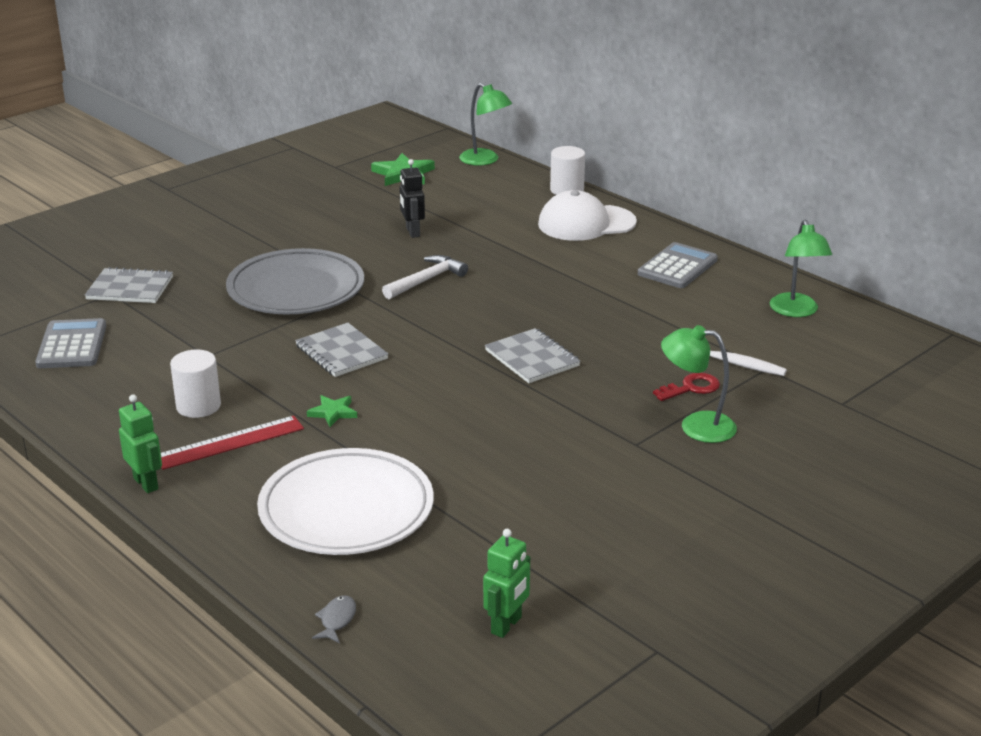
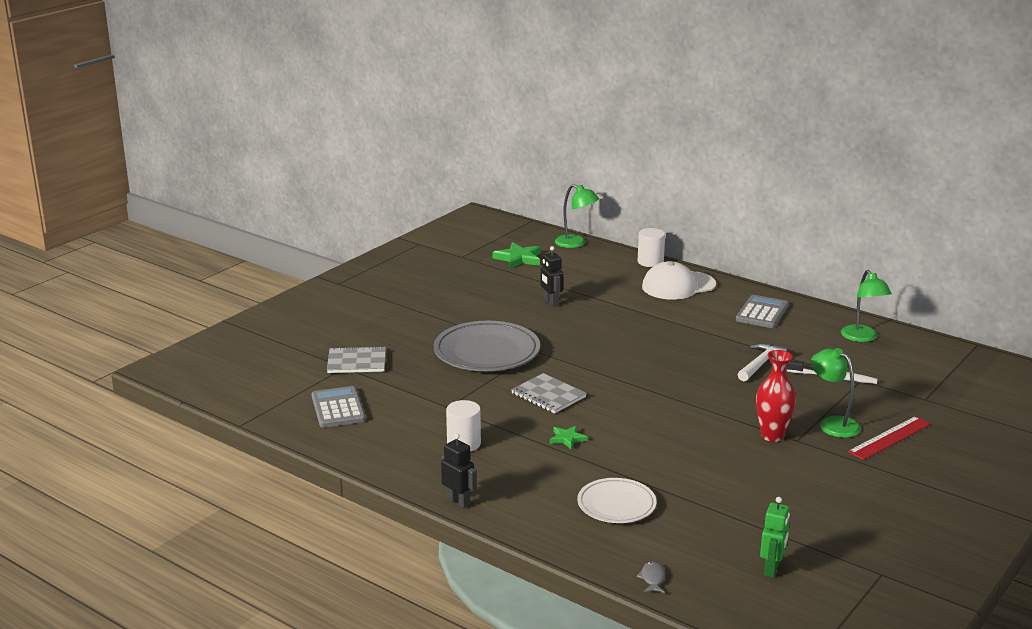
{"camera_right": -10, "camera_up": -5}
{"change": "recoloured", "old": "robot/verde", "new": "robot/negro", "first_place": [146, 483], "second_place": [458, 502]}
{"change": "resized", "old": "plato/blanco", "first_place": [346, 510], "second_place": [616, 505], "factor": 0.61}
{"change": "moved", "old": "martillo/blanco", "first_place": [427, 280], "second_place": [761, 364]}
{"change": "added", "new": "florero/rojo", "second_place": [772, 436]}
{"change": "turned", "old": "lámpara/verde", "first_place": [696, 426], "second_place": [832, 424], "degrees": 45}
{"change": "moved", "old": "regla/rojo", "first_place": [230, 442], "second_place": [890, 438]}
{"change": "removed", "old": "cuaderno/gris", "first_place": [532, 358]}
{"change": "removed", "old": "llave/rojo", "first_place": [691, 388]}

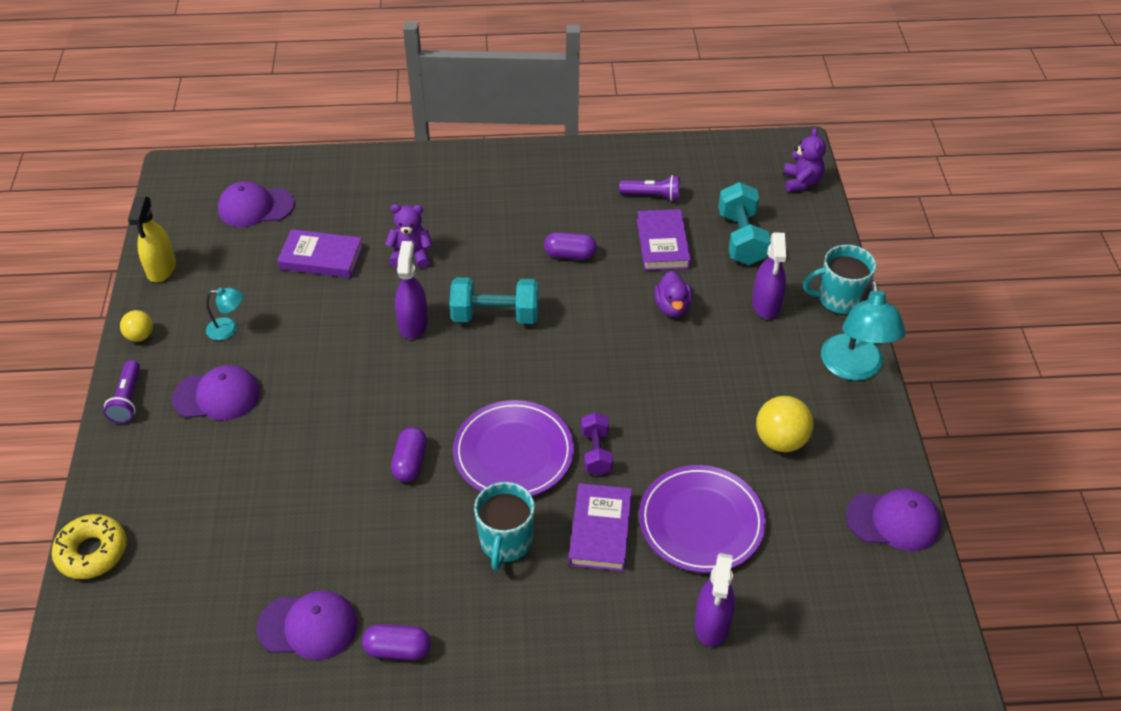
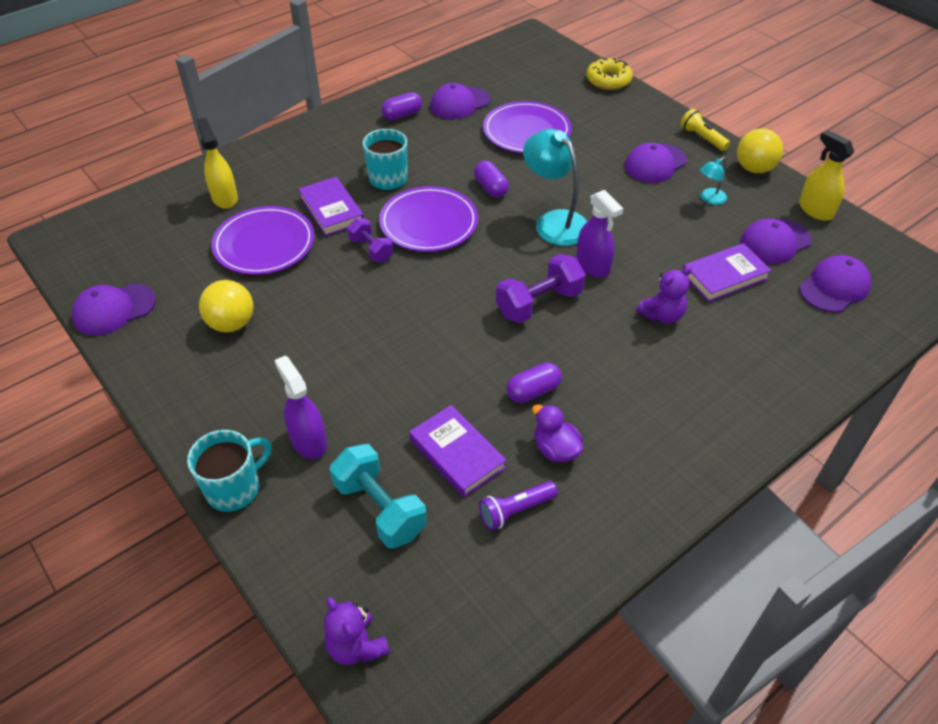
{"camera_right": 145, "camera_up": 0}
{"change": "recoloured", "old": "pulverizador/morado", "new": "pulverizador/amarillo", "first_place": [712, 624], "second_place": [225, 198]}
{"change": "added", "new": "plato/morado", "second_place": [526, 131]}
{"change": "recoloured", "old": "mancuerna/turquesa", "new": "mancuerna/morado", "first_place": [495, 315], "second_place": [539, 303]}
{"change": "moved", "old": "lámpara/turquesa", "first_place": [854, 368], "second_place": [554, 221]}
{"change": "moved", "old": "pato/morado", "first_place": [672, 307], "second_place": [555, 449]}
{"change": "recoloured", "old": "lámpara de mano/morado", "new": "lámpara de mano/amarillo", "first_place": [128, 399], "second_place": [702, 138]}
{"change": "resized", "old": "pelota/amarillo", "first_place": [140, 336], "second_place": [754, 169], "factor": 1.66}
{"change": "added", "new": "gorra/morado", "second_place": [775, 242]}

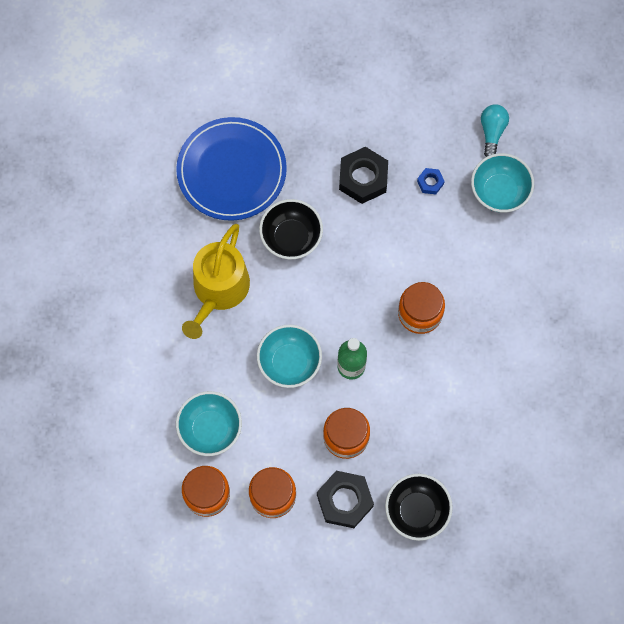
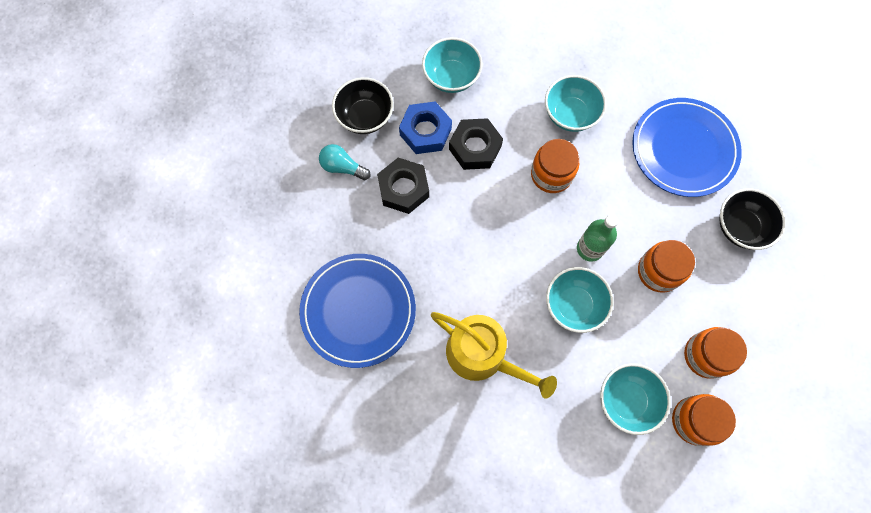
{"camera_right": -75, "camera_up": 0}
{"change": "moved", "old": "bombilla/turquesa", "first_place": [492, 132], "second_place": [343, 167]}
{"change": "moved", "old": "cuenco/negro", "first_place": [291, 237], "second_place": [365, 117]}
{"change": "resized", "old": "tuerca/azul", "first_place": [430, 182], "second_place": [425, 131], "factor": 2.01}
{"change": "moved", "old": "tuerca/negro", "first_place": [344, 500], "second_place": [475, 147]}
{"change": "added", "new": "cuenco/turquesa", "second_place": [570, 114]}
{"change": "added", "new": "plato/azul", "second_place": [684, 149]}

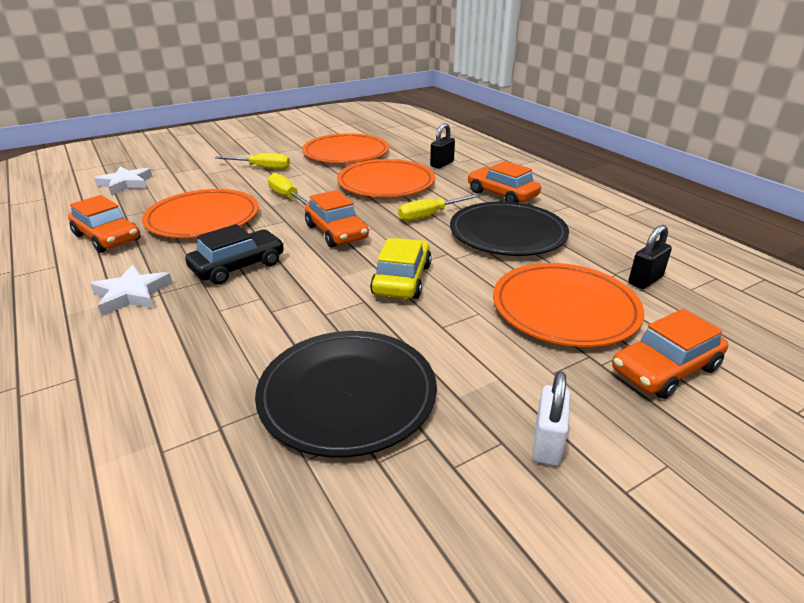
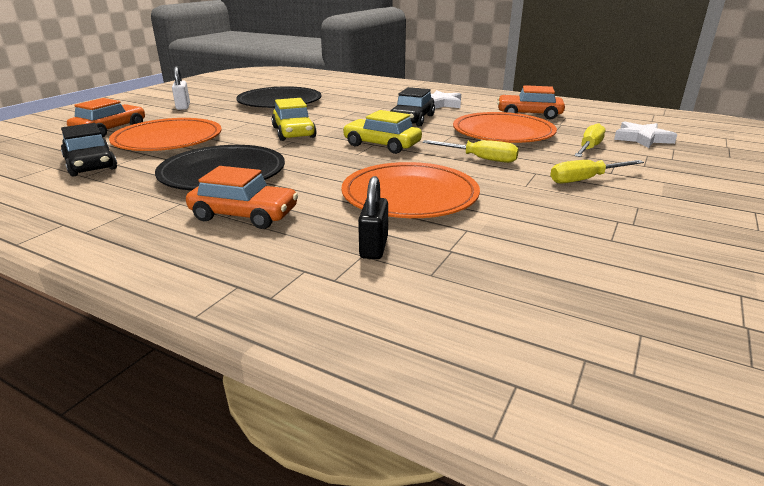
{"camera_right": 150, "camera_up": -5}
{"change": "replaced", "old": "candado/negro", "new": "coche/negro", "first_place": [645, 280], "second_place": [91, 164]}
{"change": "recoloured", "old": "coche/naranja", "new": "coche/amarillo", "first_place": [336, 232], "second_place": [382, 145]}
{"change": "moved", "old": "destornillador/amarillo", "first_place": [430, 215], "second_place": [588, 148]}
{"change": "removed", "old": "plato/naranja", "first_place": [346, 153]}

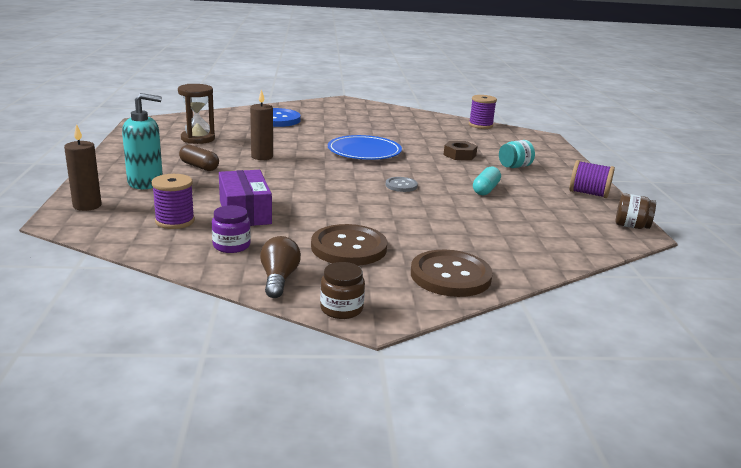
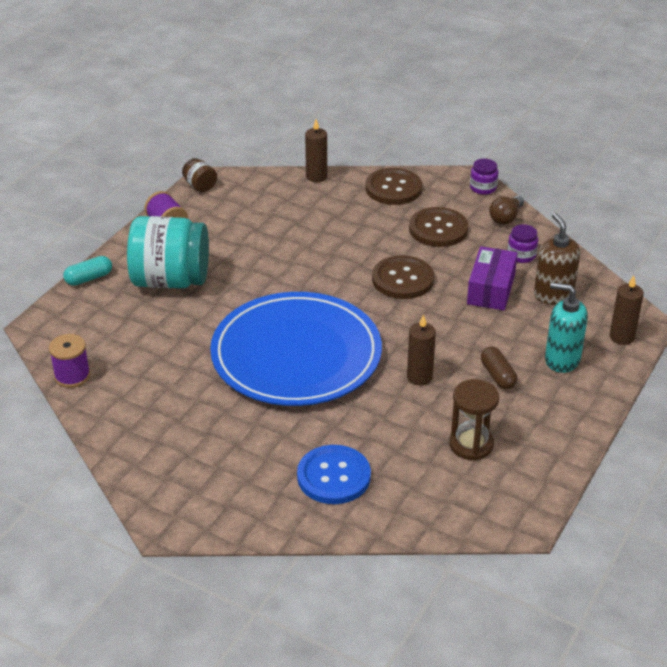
{"camera_right": -145, "camera_up": 15}
{"change": "moved", "old": "cápsula/turquesa", "first_place": [486, 189], "second_place": [89, 278]}
{"change": "resized", "old": "tarro/turquesa", "first_place": [514, 166], "second_place": [171, 280], "factor": 2.34}
{"change": "resized", "old": "plato/azul", "first_place": [364, 151], "second_place": [296, 355], "factor": 1.87}
{"change": "added", "new": "vela/marrón", "second_place": [316, 176]}
{"change": "added", "new": "botón/marrón", "second_place": [402, 279]}
{"change": "recoloured", "old": "tarro/marrón", "new": "tarro/morado", "first_place": [341, 309], "second_place": [483, 188]}
{"change": "replaced", "old": "carrete/morado", "new": "dispensador de jabón/marrón", "first_place": [175, 221], "second_place": [553, 294]}
{"change": "removed", "old": "botón/gris", "first_place": [401, 185]}
{"change": "removed", "old": "tuerca/marrón", "first_place": [459, 155]}

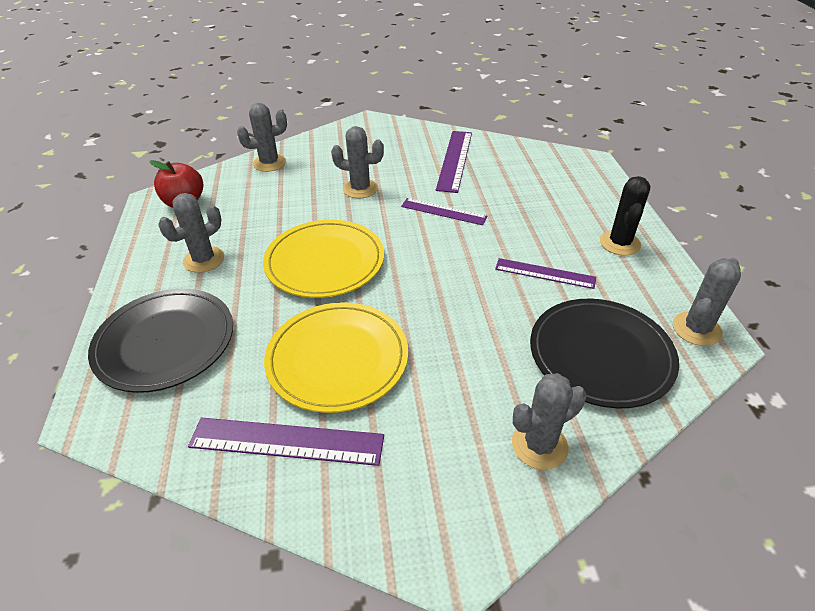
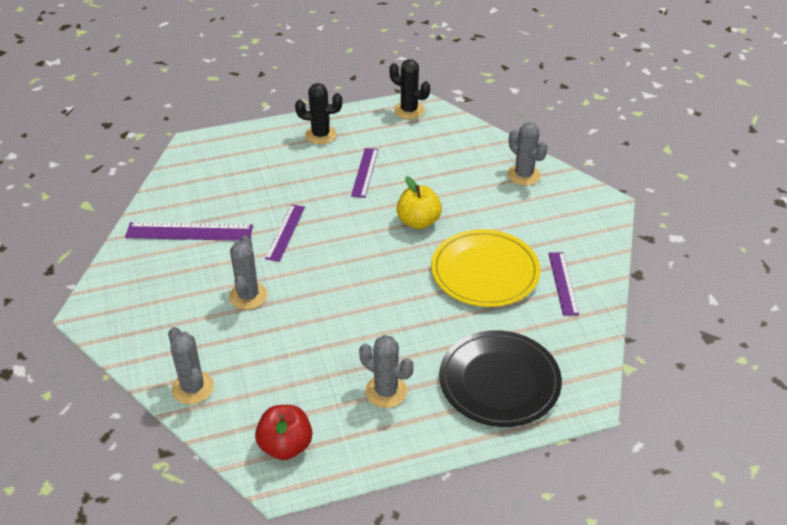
{"camera_right": -100, "camera_up": 0}
{"change": "recoloured", "old": "cactus/gris", "new": "cactus/negro", "first_place": [696, 329], "second_place": [409, 110]}
{"change": "added", "new": "manzana/amarillo", "second_place": [418, 222]}
{"change": "resized", "old": "regla/morado", "first_place": [287, 441], "second_place": [563, 283], "factor": 0.66}
{"change": "removed", "old": "plato/amarillo", "first_place": [325, 262]}
{"change": "removed", "old": "plato/negro", "first_place": [600, 355]}

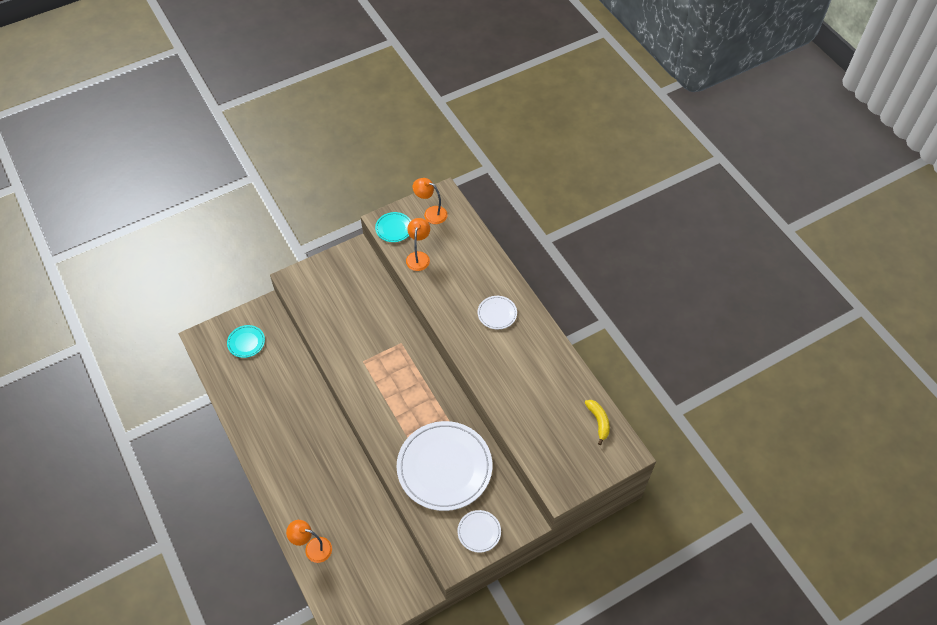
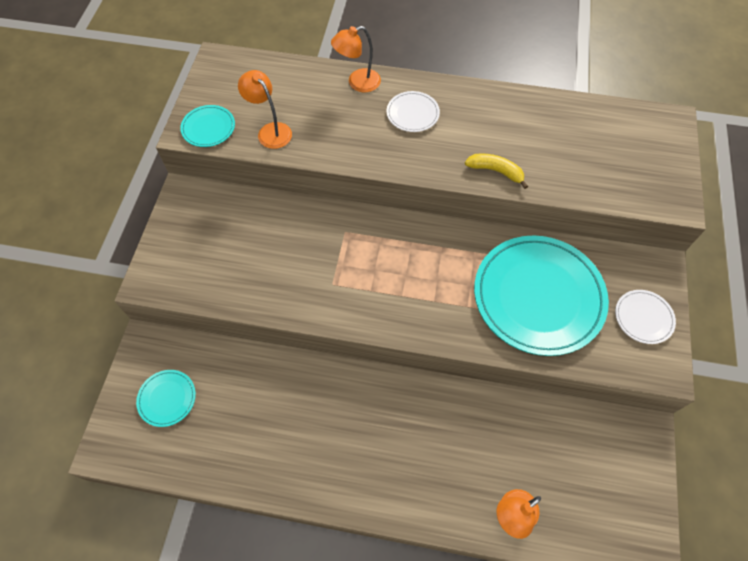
{"camera_right": -50, "camera_up": 5}
{"change": "moved", "old": "lámpara/naranja", "first_place": [431, 213], "second_place": [357, 83]}
{"change": "moved", "old": "plátano/amarillo", "first_place": [598, 422], "second_place": [496, 171]}
{"change": "recoloured", "old": "plato/blanco", "new": "plato/turquesa", "first_place": [444, 467], "second_place": [538, 296]}

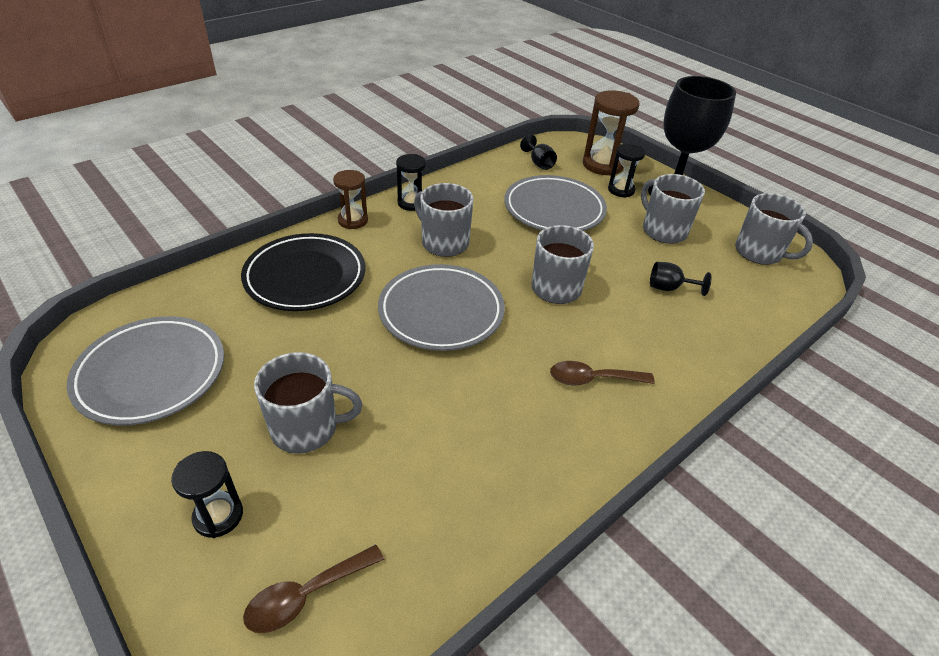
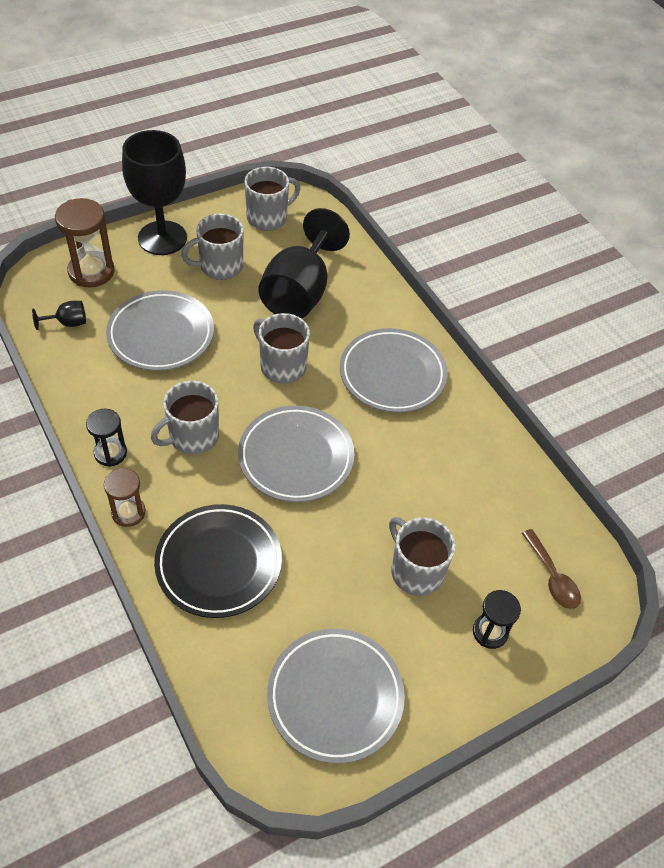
{"camera_right": -80, "camera_up": 10}
{"change": "resized", "old": "copa/negro", "first_place": [669, 288], "second_place": [300, 292], "factor": 2.48}
{"change": "replaced", "old": "cuchara/marrón", "new": "plato/gris", "first_place": [593, 379], "second_place": [392, 374]}
{"change": "turned", "old": "taza/gris", "first_place": [306, 428], "second_place": [415, 571], "degrees": -45}
{"change": "removed", "old": "reloj de arena/negro", "first_place": [621, 190]}

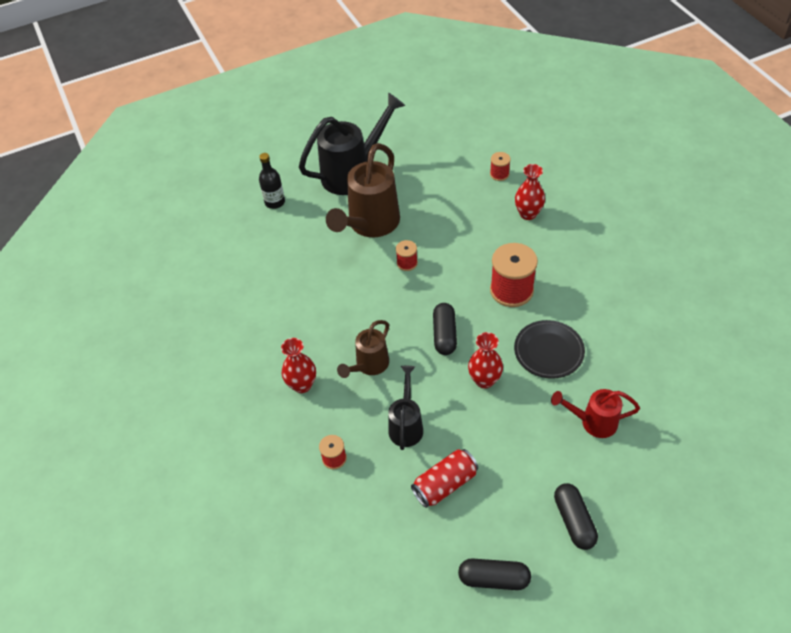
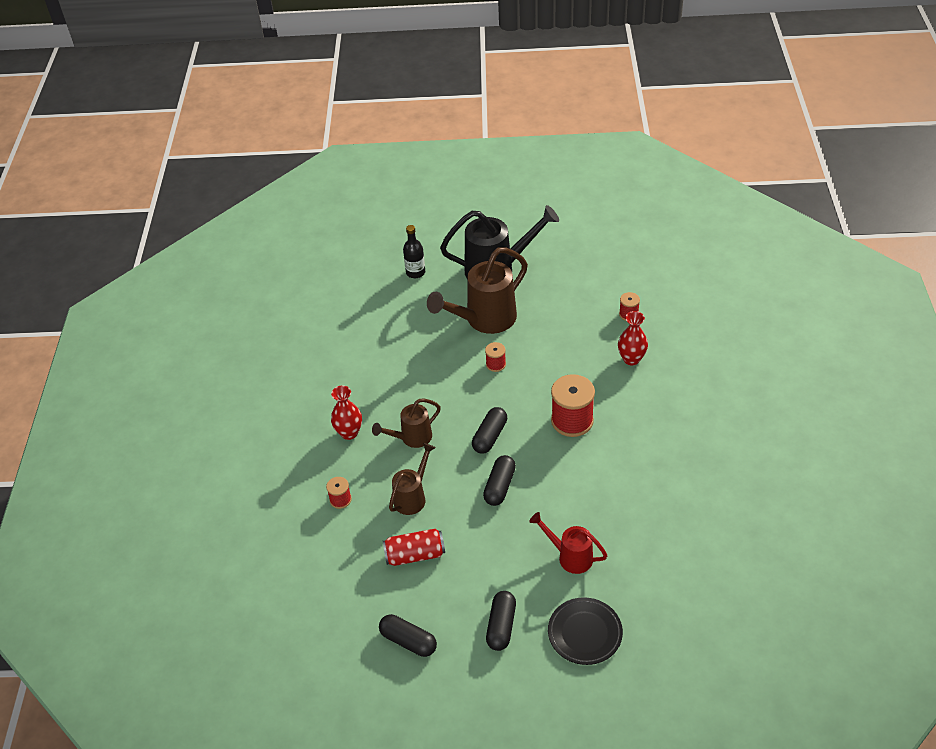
{"camera_right": 25, "camera_up": -5}
{"change": "recoloured", "old": "regadera/negro", "new": "regadera/marrón", "first_place": [406, 425], "second_place": [412, 497]}
{"change": "replaced", "old": "florero/rojo", "new": "cápsula/negro", "first_place": [484, 380], "second_place": [499, 486]}
{"change": "moved", "old": "plato/negro", "first_place": [548, 351], "second_place": [585, 633]}

